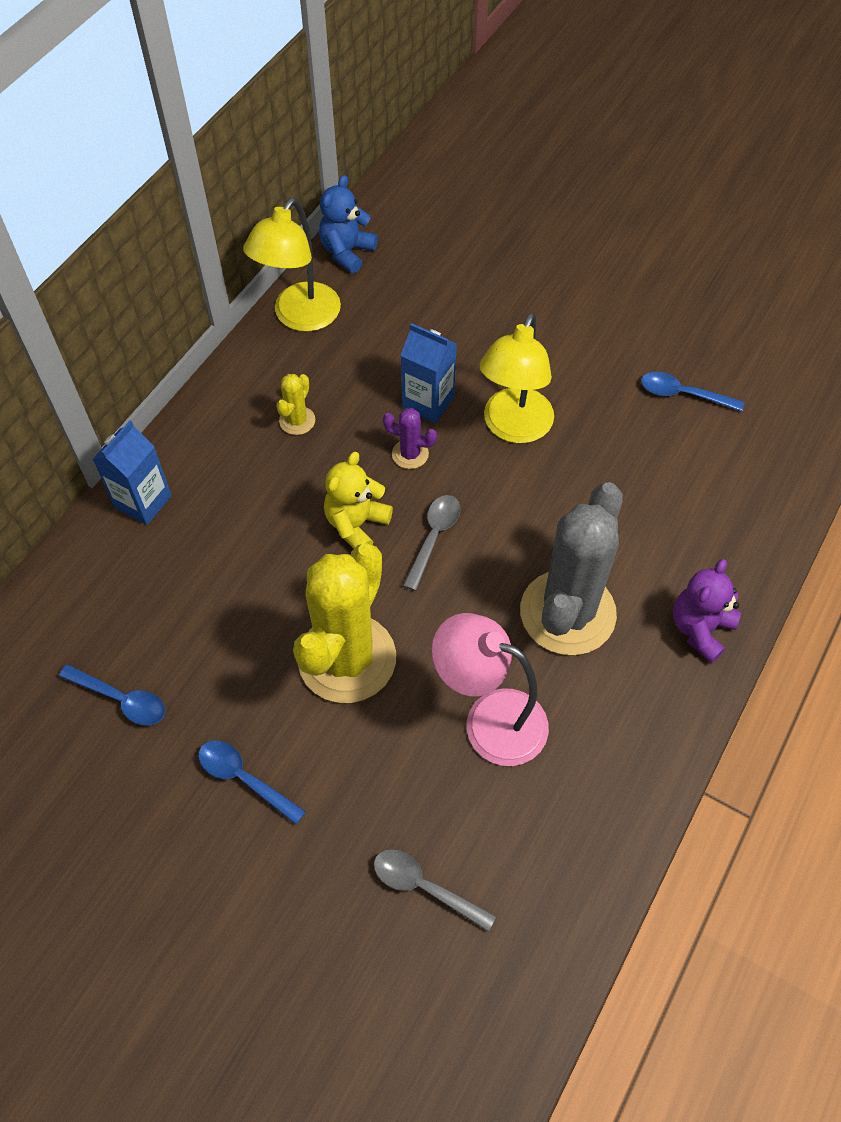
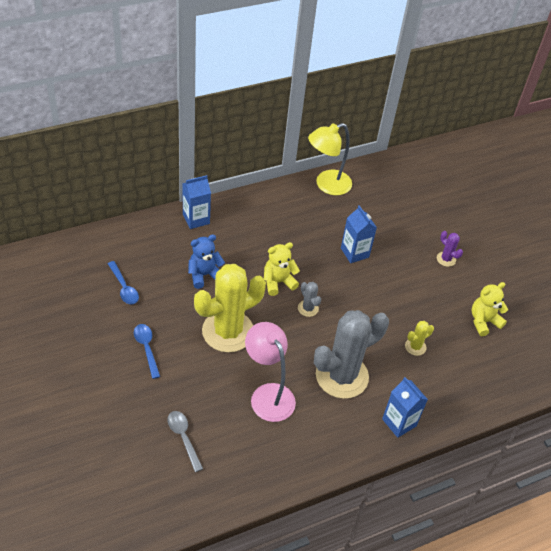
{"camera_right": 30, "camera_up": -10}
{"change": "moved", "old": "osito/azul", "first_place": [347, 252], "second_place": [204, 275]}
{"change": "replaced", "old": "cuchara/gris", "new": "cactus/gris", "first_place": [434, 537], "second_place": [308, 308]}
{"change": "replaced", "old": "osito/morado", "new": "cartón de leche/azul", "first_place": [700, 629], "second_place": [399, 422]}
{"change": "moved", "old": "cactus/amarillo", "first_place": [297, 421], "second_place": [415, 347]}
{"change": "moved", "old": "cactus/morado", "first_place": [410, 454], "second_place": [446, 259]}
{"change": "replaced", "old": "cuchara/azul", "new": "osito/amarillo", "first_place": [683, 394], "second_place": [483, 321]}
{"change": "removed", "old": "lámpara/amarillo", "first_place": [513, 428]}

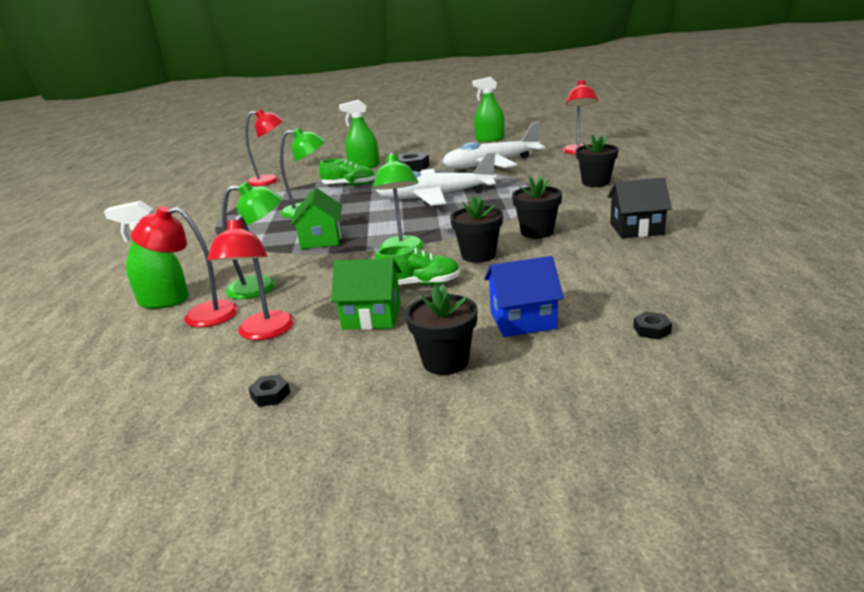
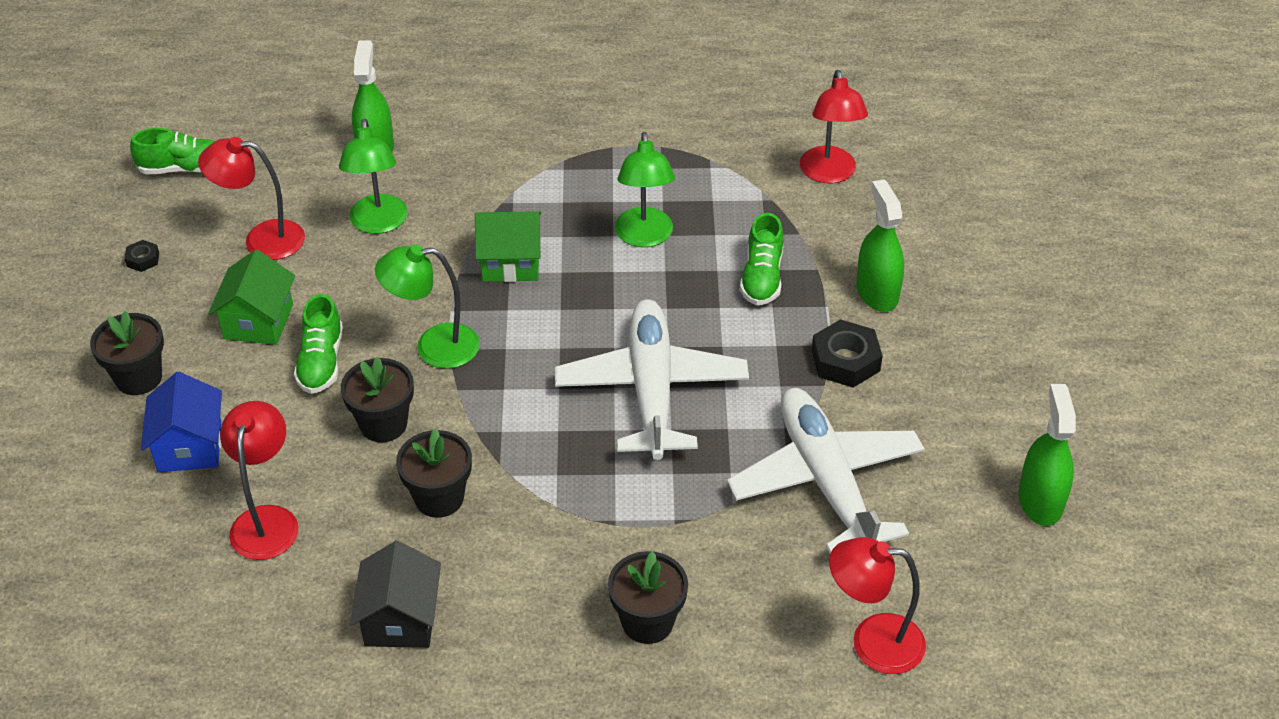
{"camera_right": 90, "camera_up": 20}
{"change": "added", "new": "zapato/verde", "second_place": [184, 168]}
{"change": "moved", "old": "lámpara/rojo", "first_place": [199, 315], "second_place": [267, 520]}
{"change": "removed", "old": "tuerca/negro", "first_place": [651, 330]}

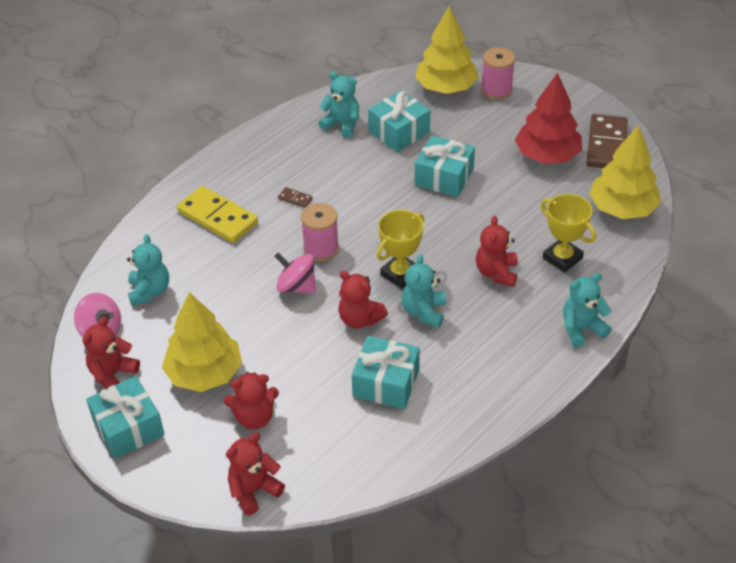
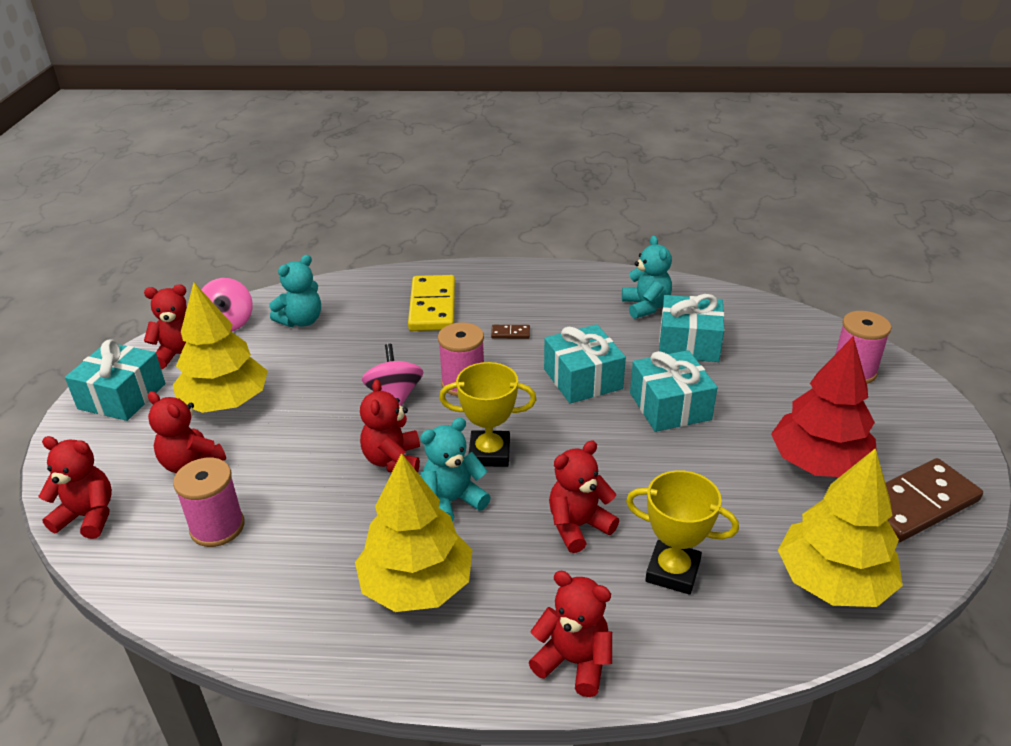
{"camera_right": 50, "camera_up": -10}
{"change": "added", "new": "carrete/rosa", "second_place": [217, 527]}
{"change": "moved", "old": "árbol/amarillo", "first_place": [446, 88], "second_place": [416, 585]}
{"change": "turned", "old": "ficha de dominó/marrón", "first_place": [295, 199], "second_place": [510, 333], "degrees": -75}
{"change": "recoloured", "old": "osito/turquesa", "new": "osito/rojo", "first_place": [581, 329], "second_place": [574, 662]}
{"change": "moved", "old": "regalo/turquesa", "first_place": [386, 383], "second_place": [583, 379]}
{"change": "turned", "old": "trofeo/amarillo", "first_place": [562, 258], "second_place": [672, 572], "degrees": -75}

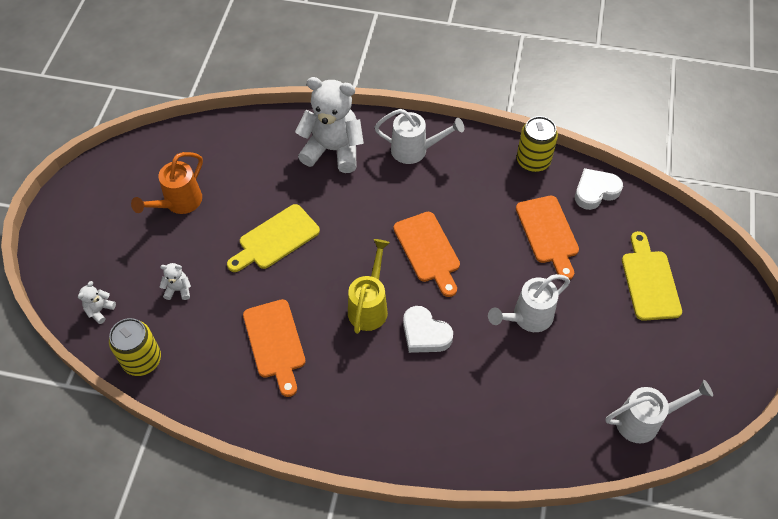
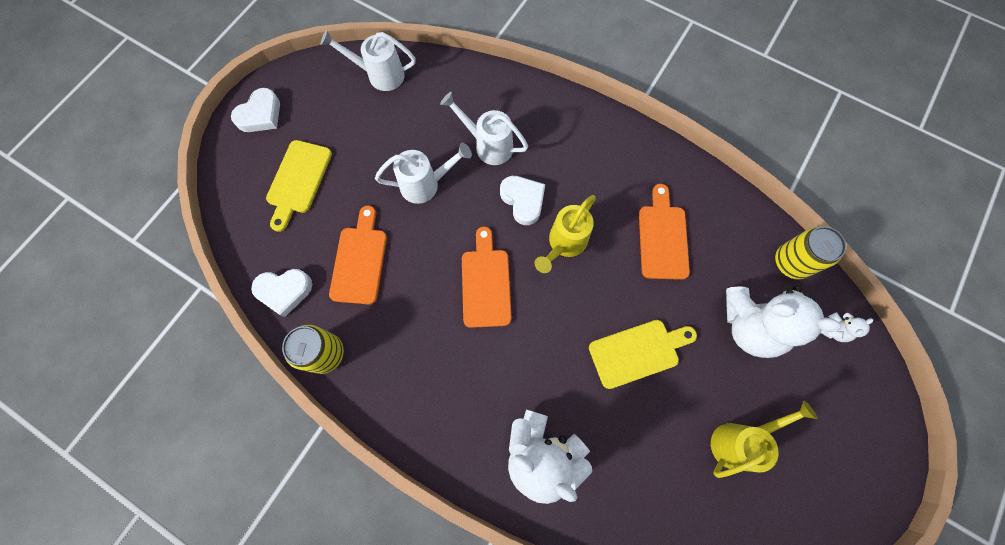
{"camera_right": -160, "camera_up": 15}
{"change": "added", "new": "corazón/blanco", "second_place": [260, 115]}
{"change": "moved", "old": "regadera/blanco", "first_place": [415, 150], "second_place": [488, 145]}
{"change": "recoloured", "old": "regadera/naranja", "new": "regadera/amarillo", "first_place": [179, 203], "second_place": [738, 441]}
{"change": "resized", "old": "osito/blanco", "first_place": [178, 289], "second_place": [749, 326], "factor": 2.43}

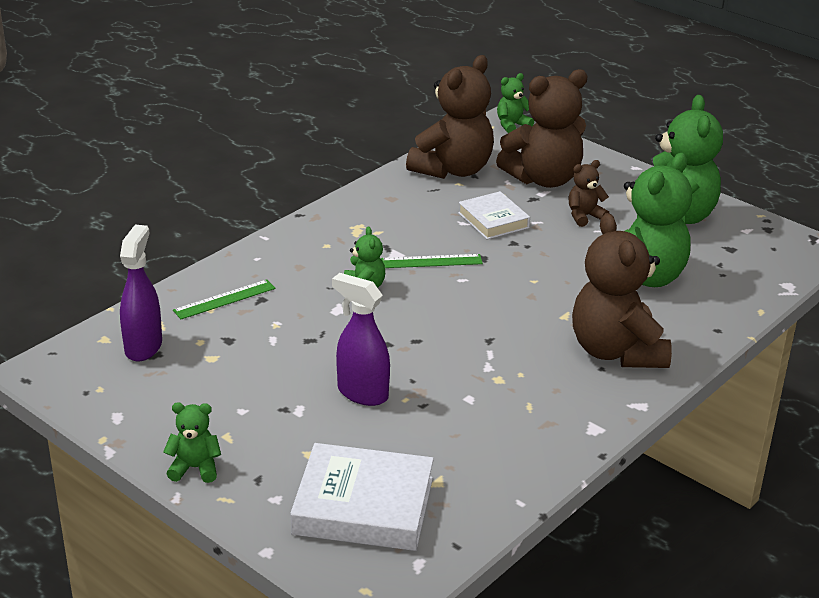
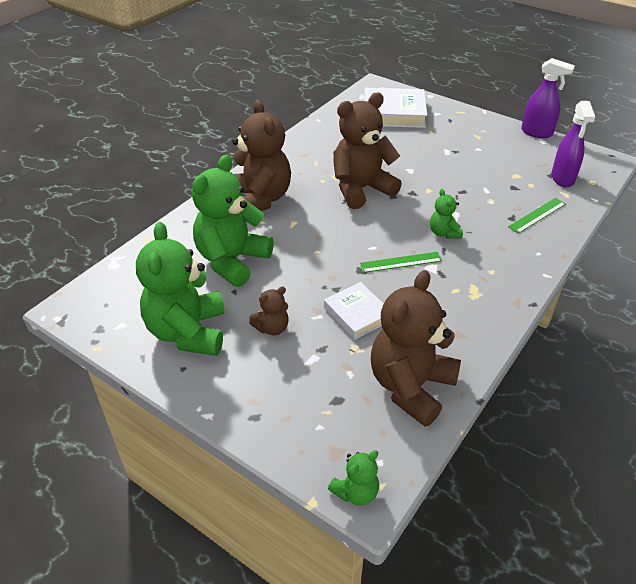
{"camera_right": 175, "camera_up": 10}
{"change": "moved", "old": "osito/marrón", "first_place": [543, 179], "second_place": [361, 189]}
{"change": "moved", "old": "pulverizador/morado", "first_place": [362, 393], "second_place": [537, 133]}
{"change": "removed", "old": "osito/verde", "first_place": [195, 468]}

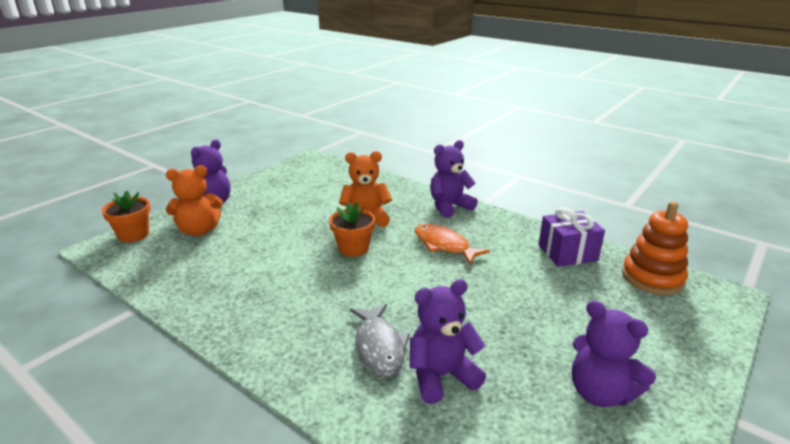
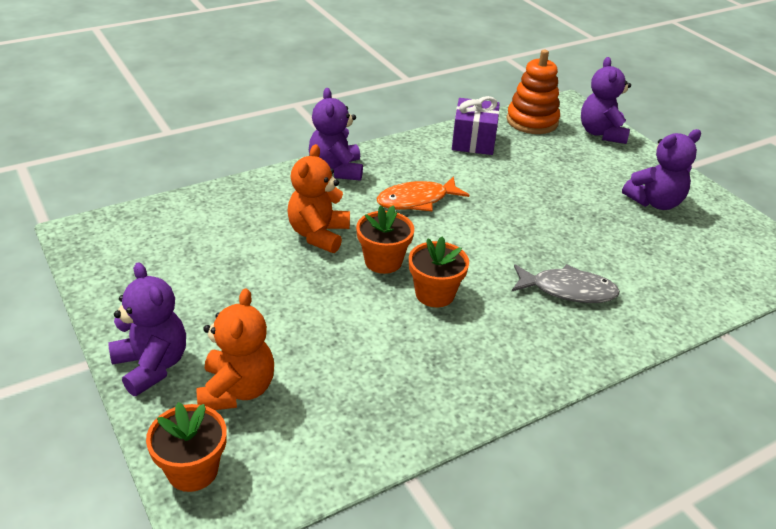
{"camera_right": -70, "camera_up": 10}
{"change": "added", "new": "maceta/naranja", "second_place": [435, 294]}
{"change": "moved", "old": "osito/morado", "first_place": [441, 376], "second_place": [601, 133]}

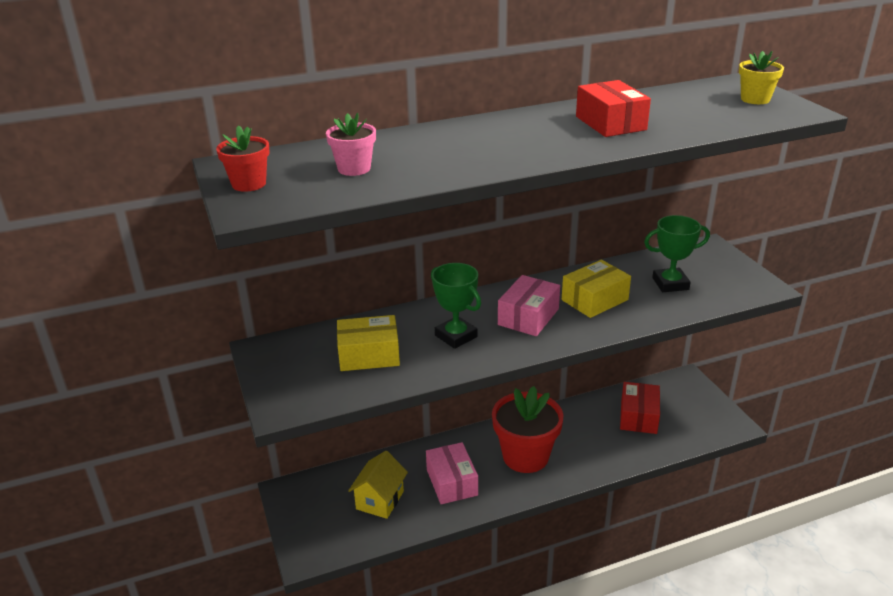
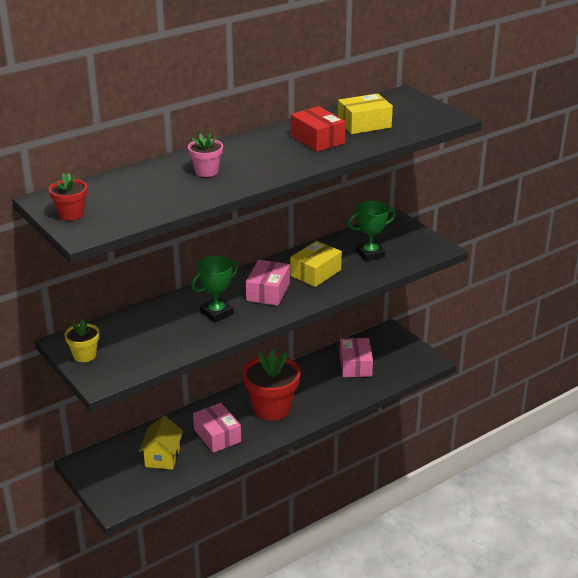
{"camera_right": -15, "camera_up": 0}
{"change": "moved", "old": "maceta/amarillo", "first_place": [755, 99], "second_place": [84, 355]}
{"change": "moved", "old": "maceta/rosa", "first_place": [354, 169], "second_place": [206, 171]}
{"change": "turned", "old": "trofeo/verde", "first_place": [456, 336], "second_place": [216, 313], "degrees": -75}
{"change": "moved", "old": "caja/amarillo", "first_place": [369, 355], "second_place": [364, 124]}
{"change": "recoloured", "old": "caja/rojo", "new": "caja/rosa", "first_place": [638, 416], "second_place": [355, 365]}

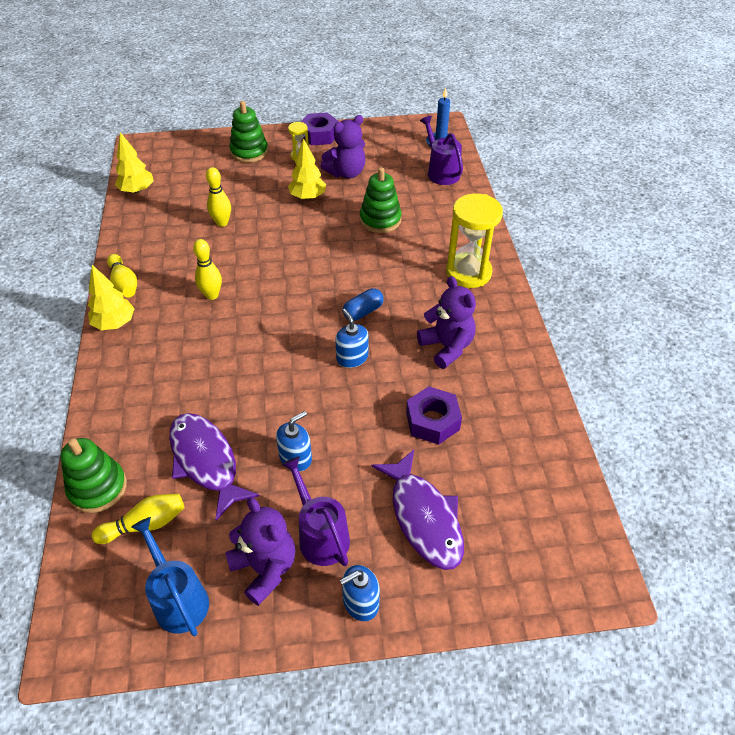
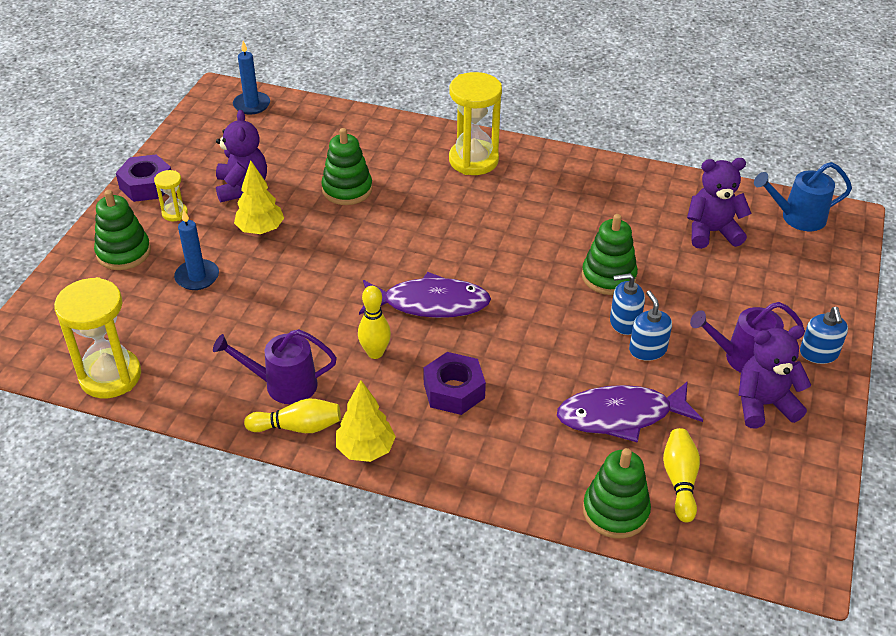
{"camera_right": -65, "camera_up": -5}
{"change": "replaced", "old": "árbol/amarillo", "new": "reloj de arena/amarillo", "first_place": [137, 190], "second_place": [110, 376]}
{"change": "added", "new": "vela/azul", "second_place": [197, 277]}
{"change": "moved", "old": "regadera/morado", "first_place": [441, 172], "second_place": [283, 385]}
{"change": "moved", "old": "pez/morado", "first_place": [424, 517], "second_place": [430, 303]}
{"change": "moved", "old": "tuerca/morado", "first_place": [432, 421], "second_place": [454, 390]}
{"change": "added", "new": "juguete apilable/verde", "second_place": [608, 276]}
{"change": "moved", "old": "dispensador de jabón/azul", "first_place": [352, 357], "second_place": [624, 322]}
{"change": "moved", "old": "osito/morado", "first_place": [447, 347], "second_place": [712, 232]}
{"change": "moved", "old": "regadera/azul", "first_place": [178, 598], "second_place": [797, 217]}
{"change": "removed", "old": "bolo/amarillo", "first_place": [222, 223]}
{"change": "removed", "old": "cápsula/azul", "first_place": [363, 312]}

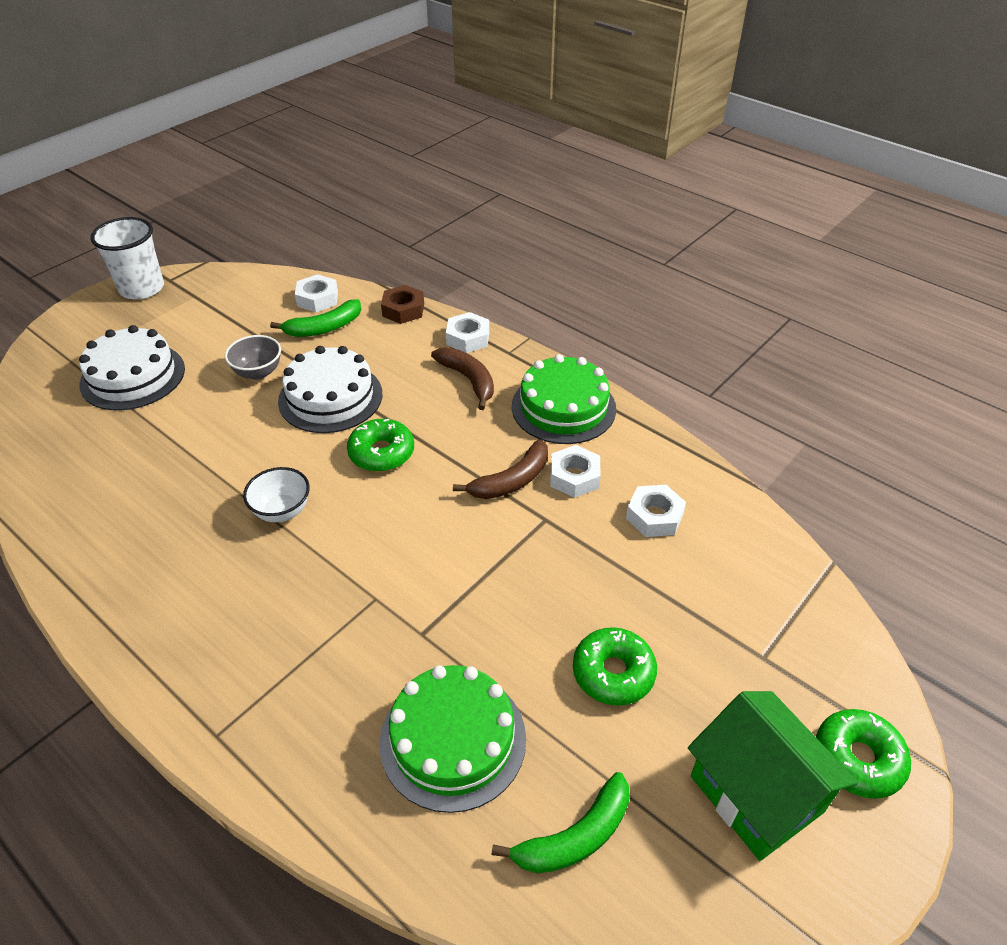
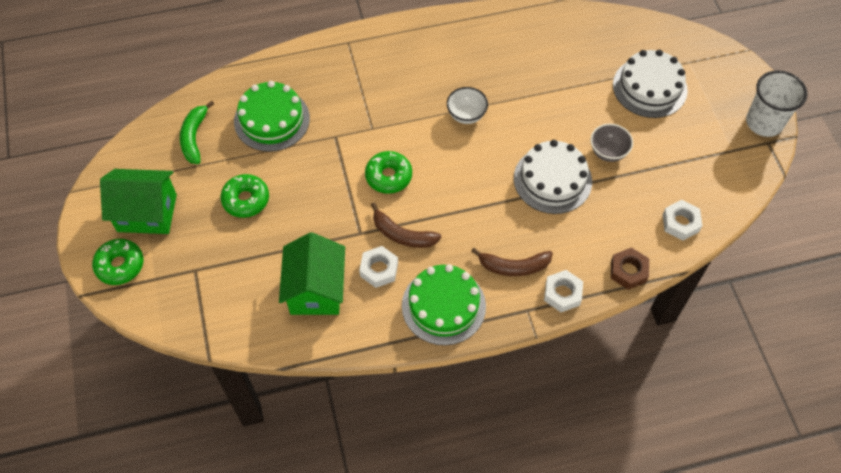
{"camera_right": 125, "camera_up": 15}
{"change": "replaced", "old": "tuerca/blanco", "new": "casa/verde", "first_place": [654, 516], "second_place": [316, 290]}
{"change": "moved", "old": "rosquilla/verde", "first_place": [381, 453], "second_place": [388, 176]}
{"change": "turned", "old": "plátano/marrón", "first_place": [511, 480], "second_place": [402, 234], "degrees": -60}
{"change": "removed", "old": "plátano/verde", "first_place": [324, 328]}

